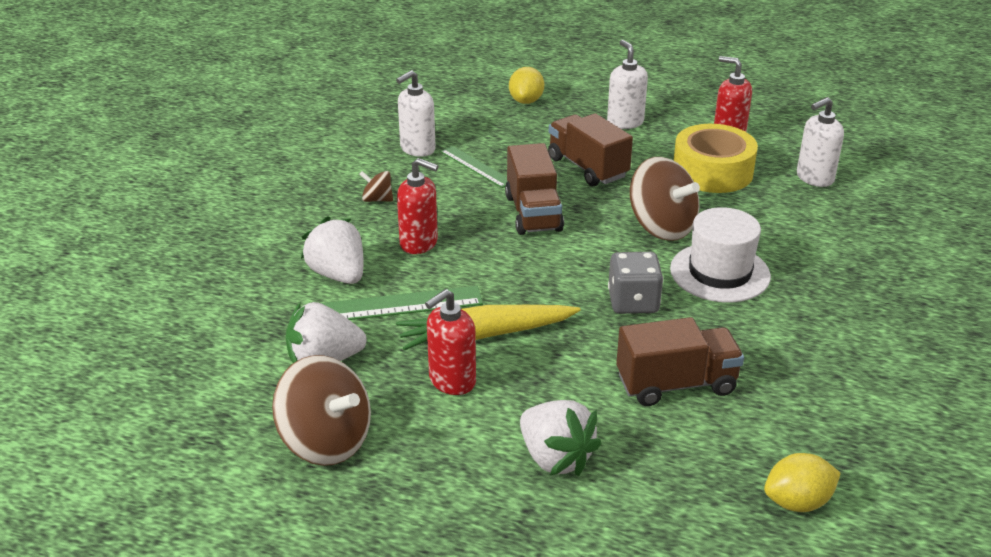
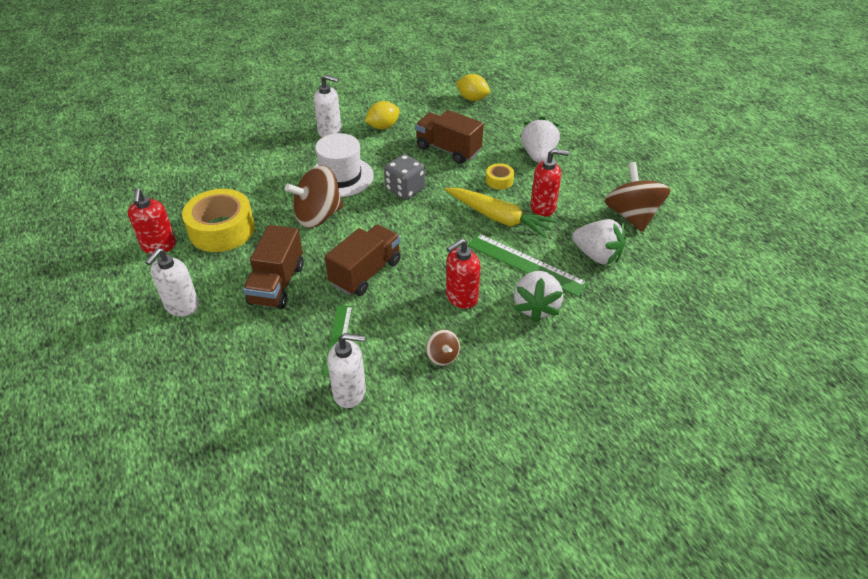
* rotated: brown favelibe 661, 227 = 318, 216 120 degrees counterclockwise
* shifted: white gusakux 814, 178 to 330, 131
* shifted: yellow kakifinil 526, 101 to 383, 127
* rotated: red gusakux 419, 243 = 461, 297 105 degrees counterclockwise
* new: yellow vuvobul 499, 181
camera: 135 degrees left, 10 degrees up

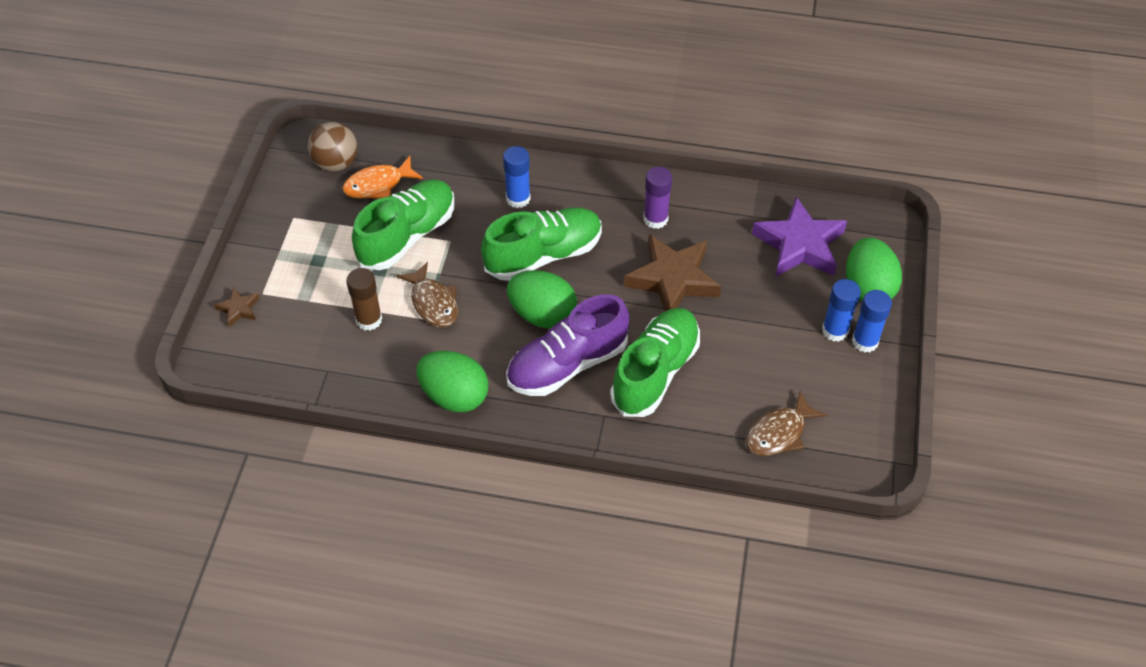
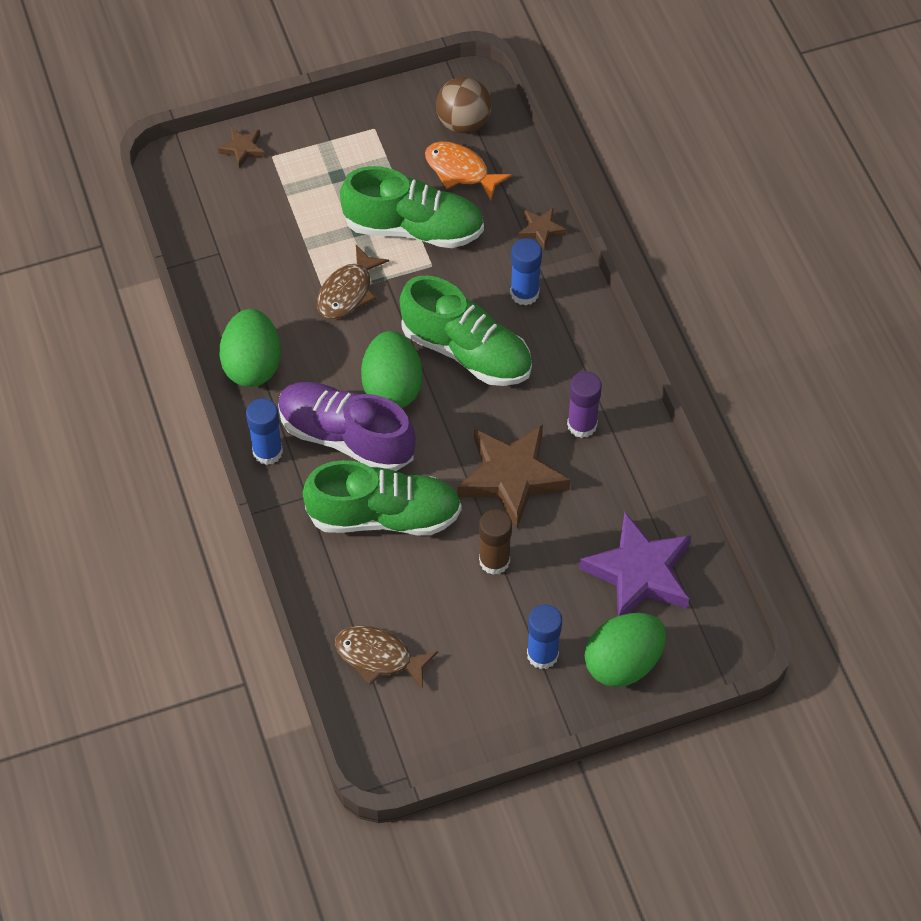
* shifted: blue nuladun 865, 341 to 267, 452
* shifted: brown nuladun 369, 320 to 494, 561
* new: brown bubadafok 541, 230
camera: 60 degrees right, 5 degrees up

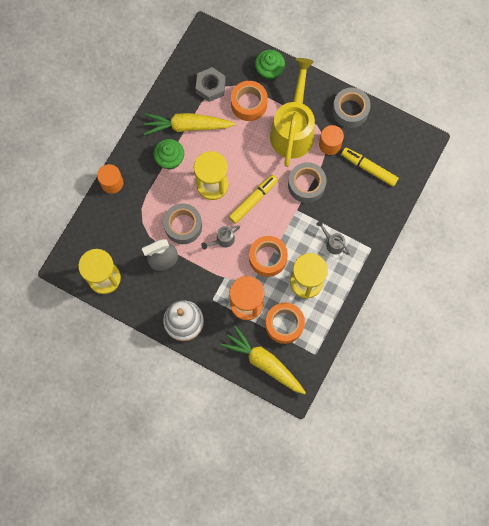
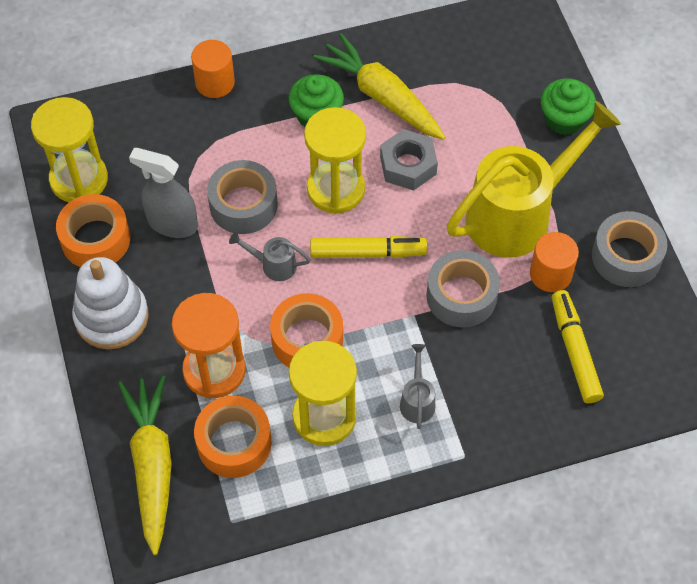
* shifted: orange vuvobul 249, 104 to 95, 239
* shifted: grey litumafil 210, 87 to 408, 165
camera: 45 degrees right, 15 degrees down

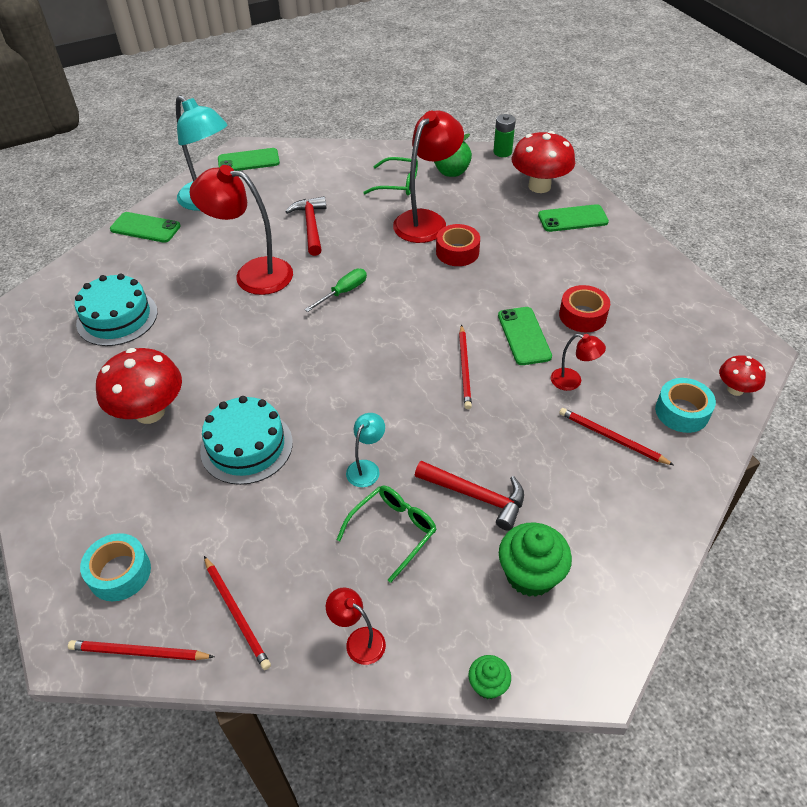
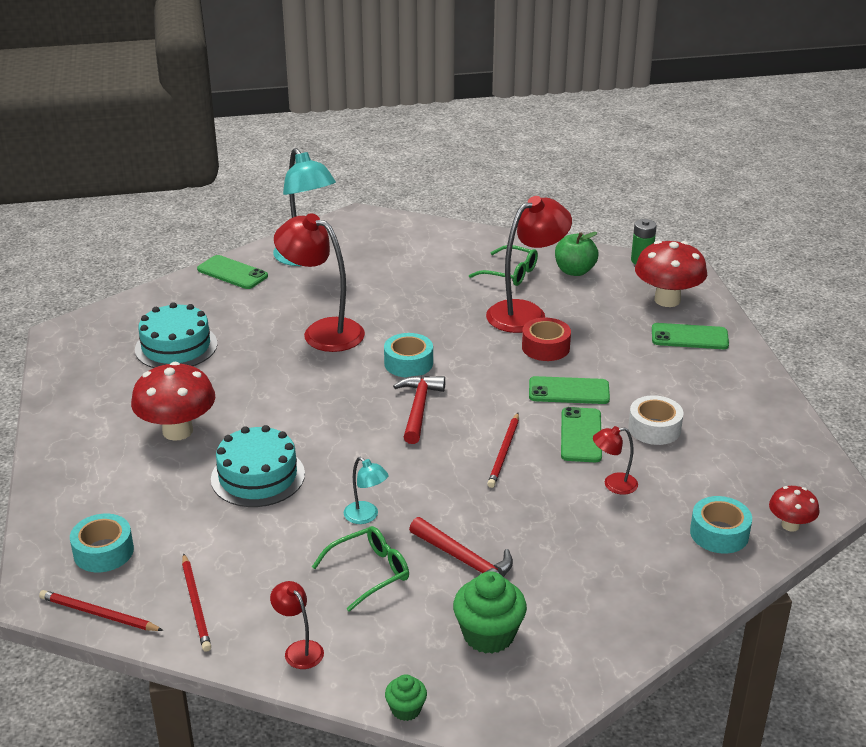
* rotated: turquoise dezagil 366, 468 = 366, 516 90 degrees clockwise
* swapped: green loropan 343, 292 to turquoise vuvobul 408, 363
* shifted: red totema 311, 226 to 418, 408
* shifted: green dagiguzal 248, 161 to 569, 391
* rotated: red dezagil 572, 381 = 613, 484 135 degrees clockwise
* repainted: red vuvobul 582, 315 to white vuvobul 654, 428
* gone: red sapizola 611, 438
camera: 15 degrees right, 15 degrees down

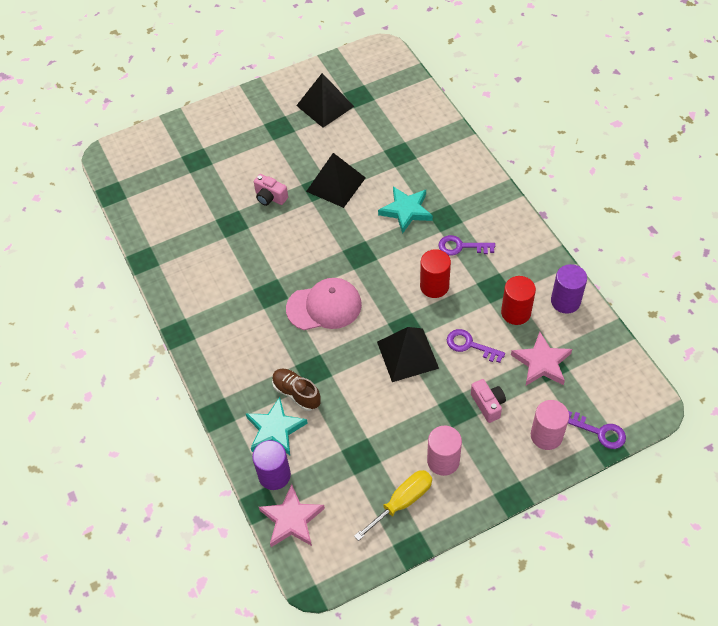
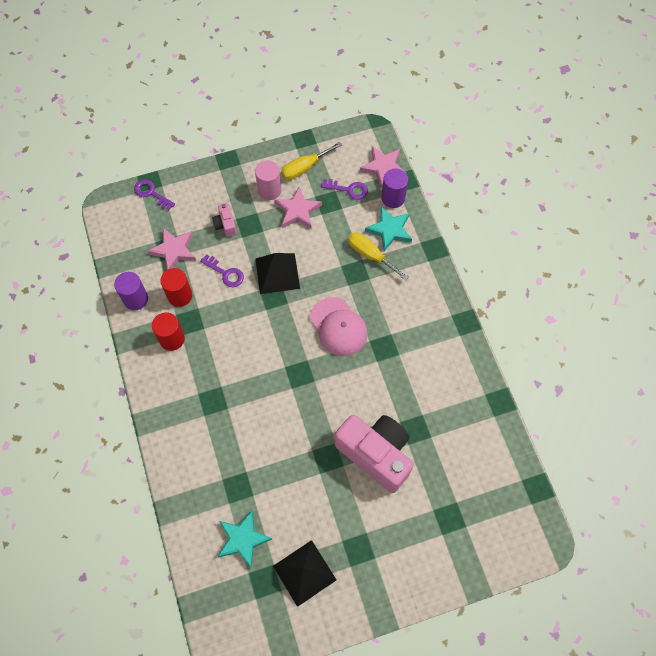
* shifted: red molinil 434, 286 to 172, 339
* shifted: turquoise bubadafok 406, 211 to 242, 539
* new: pink bubadafok 297, 211
* rotated: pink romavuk 324, 306 = 338, 327 120 degrees counterclockwise
* shifted: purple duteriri 461, 247 to 348, 189
* scaled: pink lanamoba 270, 197 = 376, 454 x2.34
* swapped: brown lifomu 296, 393 to yellow loropan 370, 255
* gone: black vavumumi 336, 184
* gone: pink molinil 546, 435
camera: 175 degrees left, 10 degrees up

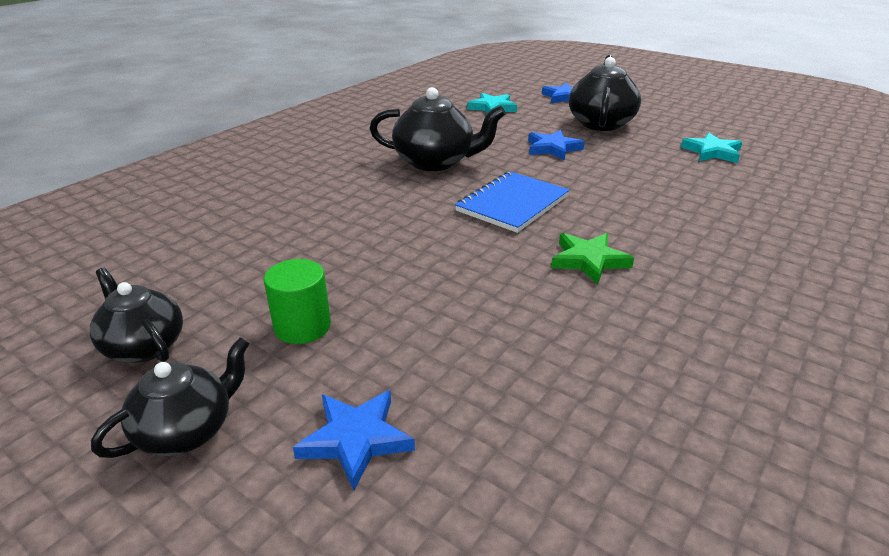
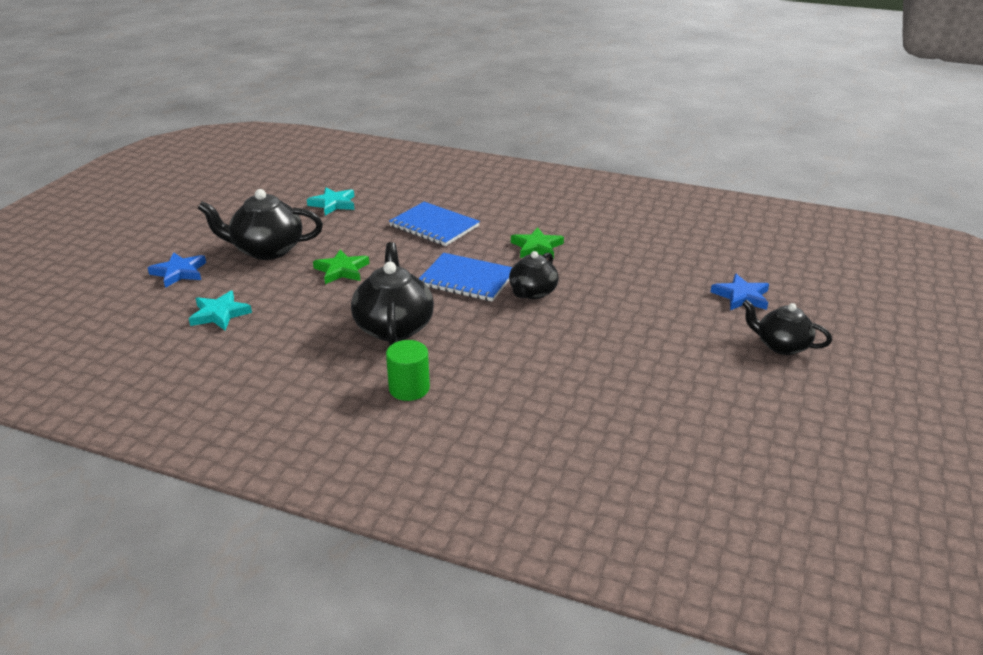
* repainted: blue bubadafok 553, 148 to green bubadafok 341, 270
* shifted: green molinil 302, 326 to 409, 388
* new: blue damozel 434, 226
* shifted: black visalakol 144, 346 to 532, 292
camera: 105 degrees left, 0 degrees up

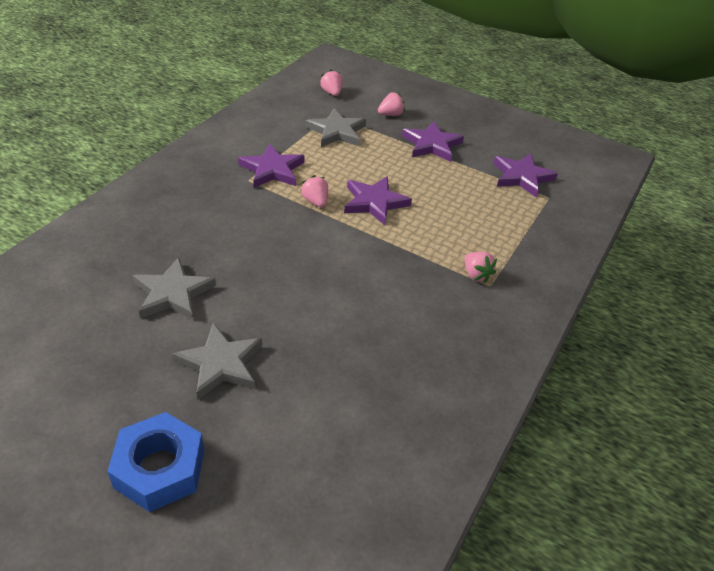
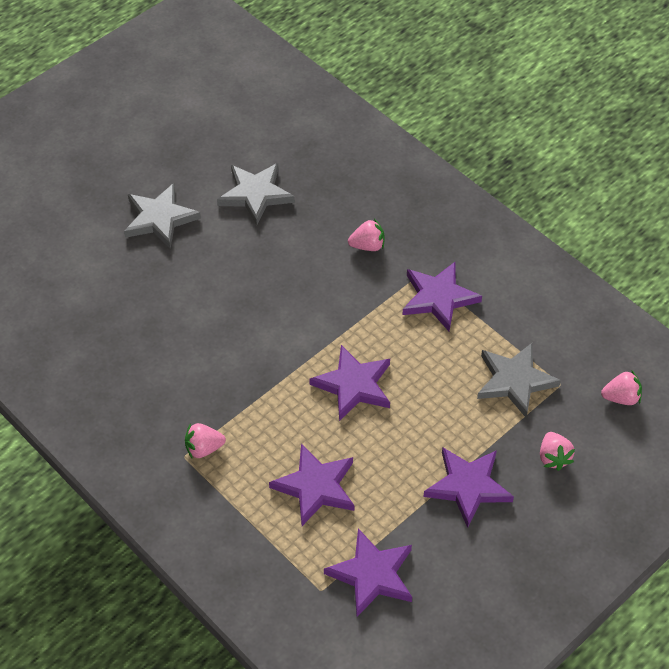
* new: purple bubadafok 315, 487
* shifted: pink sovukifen 315, 201 to 367, 246
* gone: blue litumafil 160, 468
camera: 110 degrees right, 10 degrees up

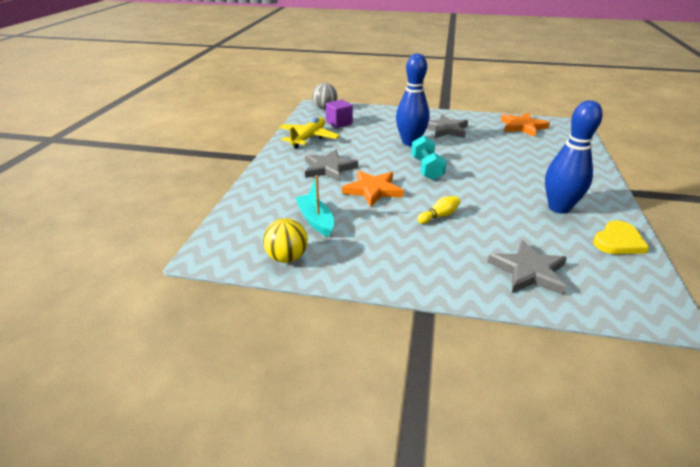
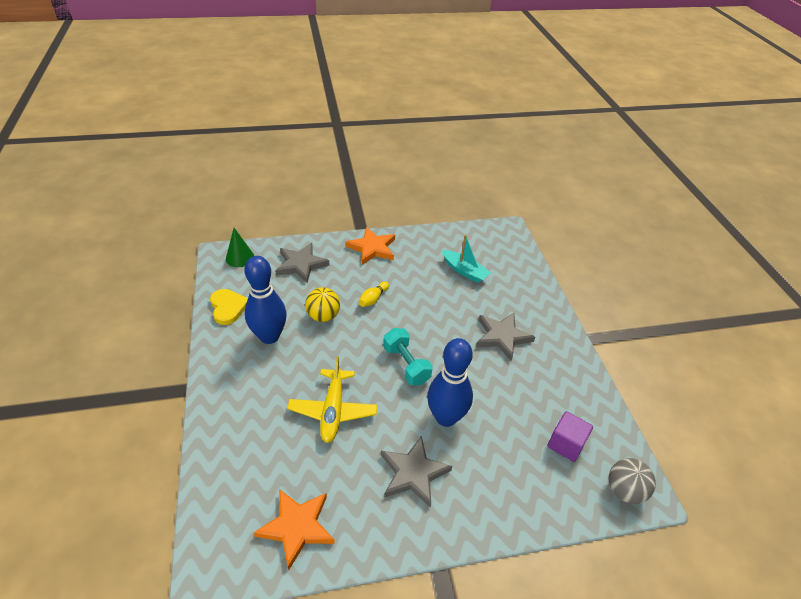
* rotated: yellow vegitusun 618, 241 = 228, 307 135 degrees clockwise
* new: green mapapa 240, 257
* shifted: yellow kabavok 308, 138 to 333, 410
* shifted: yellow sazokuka 287, 257 to 323, 316
* shifted: orange bubadafok 373, 190 to 372, 248
camera: 155 degrees right, 10 degrees up

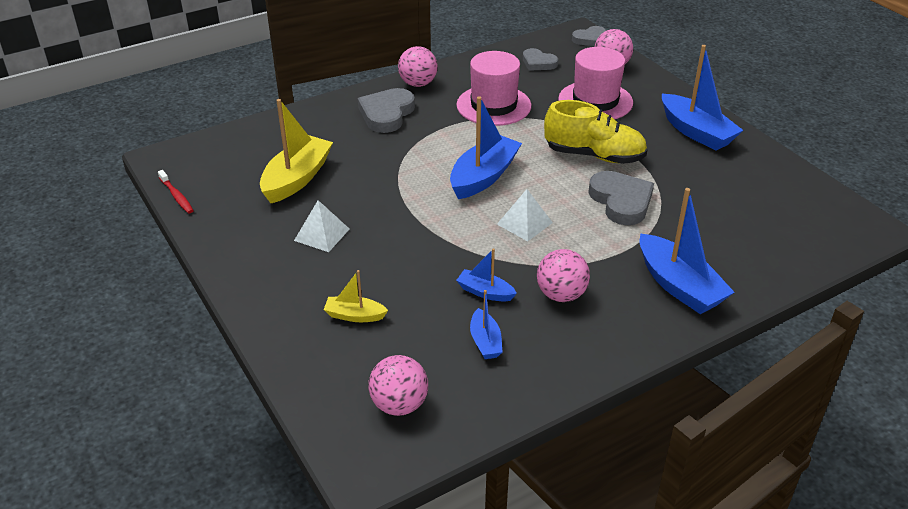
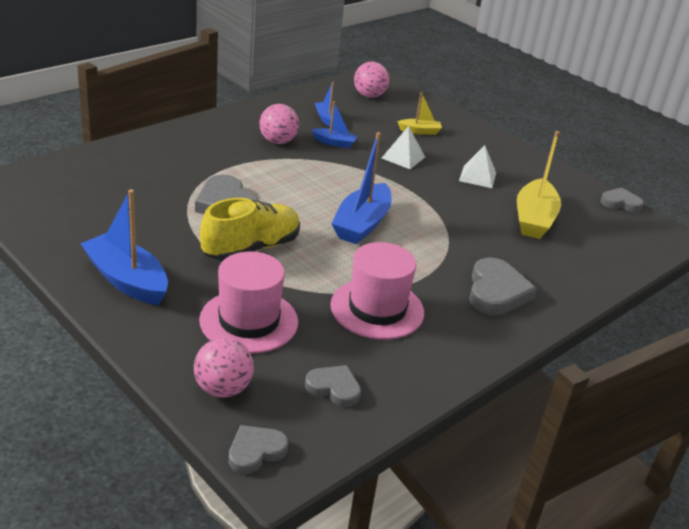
* rotated: yellow lifomu 594, 155 = 251, 248 135 degrees clockwise
* shifted: white vavumumi 524, 223 to 403, 157
* swapped: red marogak 176, 196 to grey vegitusun 620, 203
* gone: pink sazokuka 418, 84
* gone: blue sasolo 679, 286
camera: 165 degrees right, 5 degrees down

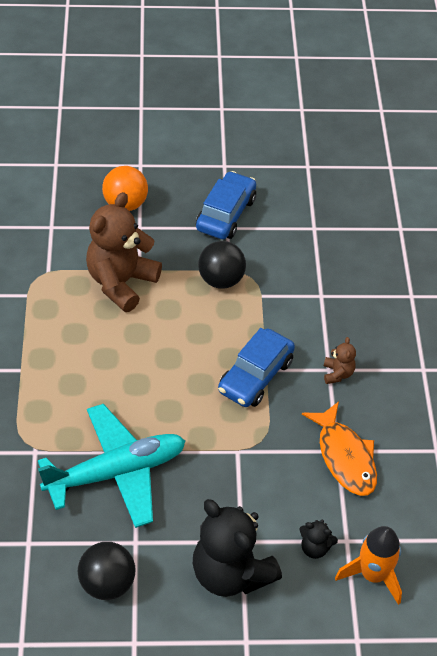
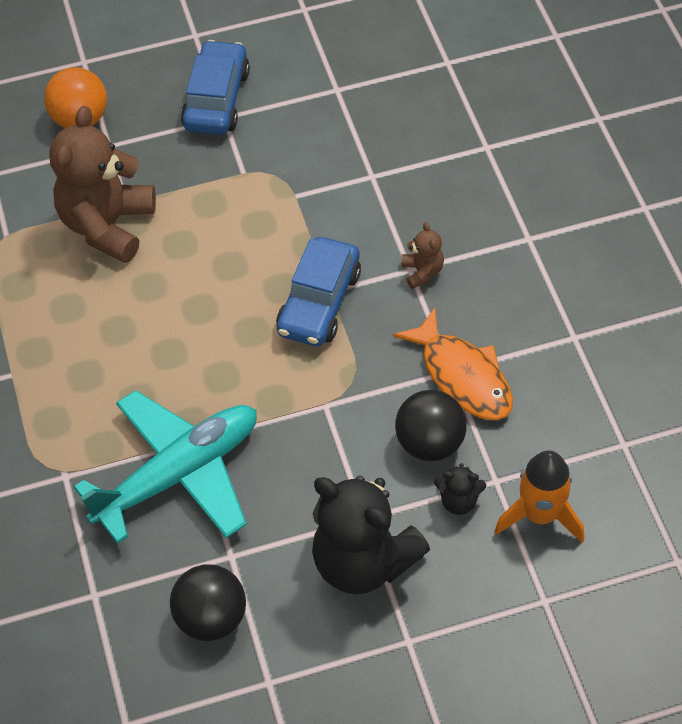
* shifted: black sazokuka 221, 280 to 430, 443
camera: 10 degrees left, 5 degrees up

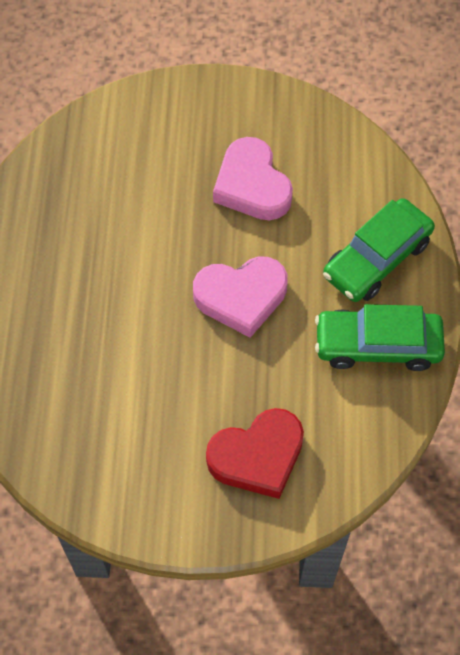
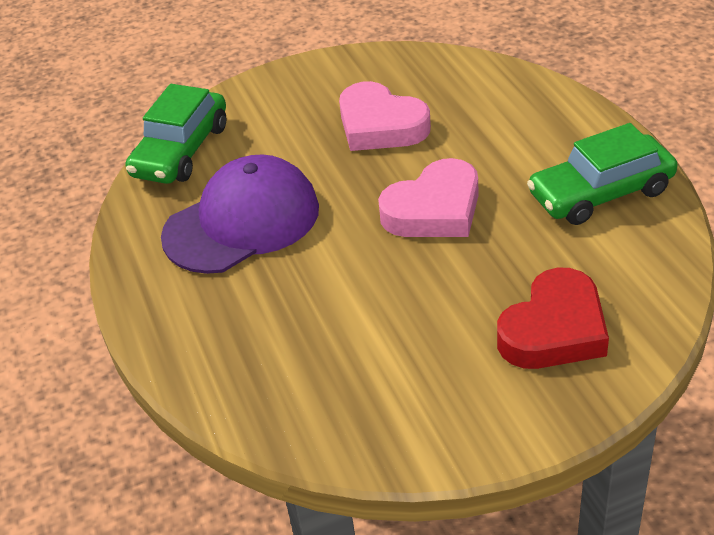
* shifted: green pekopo 376, 258 to 181, 150
* new: purple romavuk 242, 222
camera: 20 degrees left, 20 degrees down

